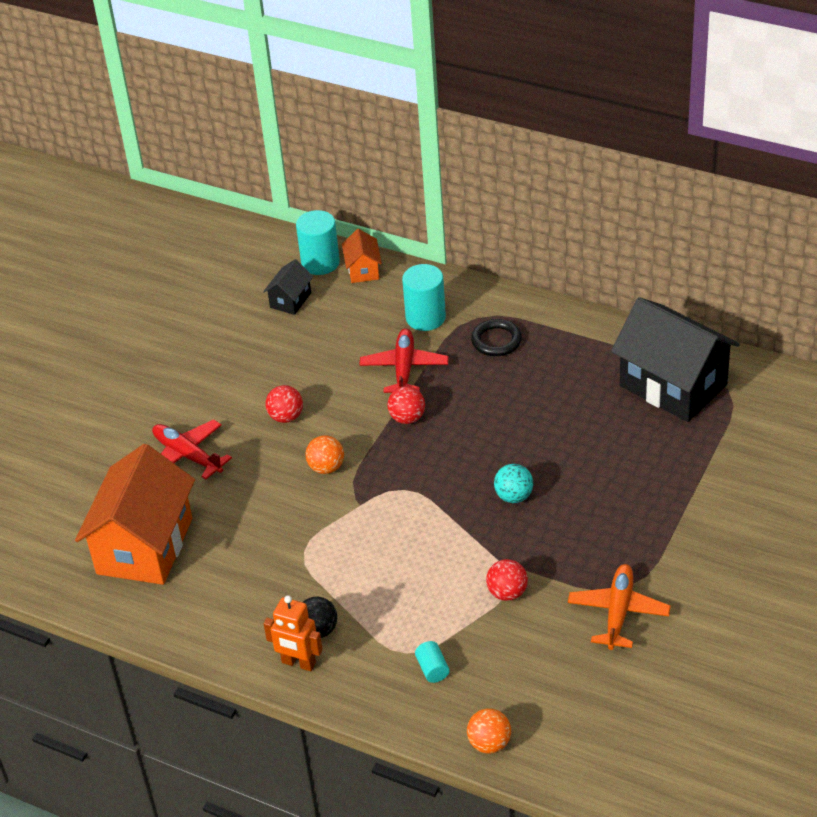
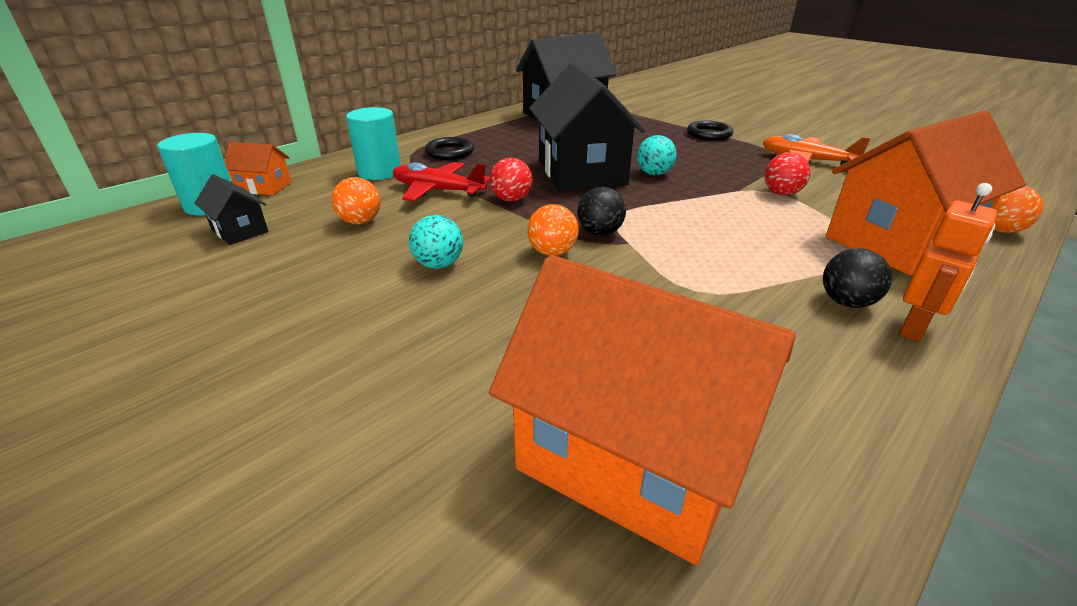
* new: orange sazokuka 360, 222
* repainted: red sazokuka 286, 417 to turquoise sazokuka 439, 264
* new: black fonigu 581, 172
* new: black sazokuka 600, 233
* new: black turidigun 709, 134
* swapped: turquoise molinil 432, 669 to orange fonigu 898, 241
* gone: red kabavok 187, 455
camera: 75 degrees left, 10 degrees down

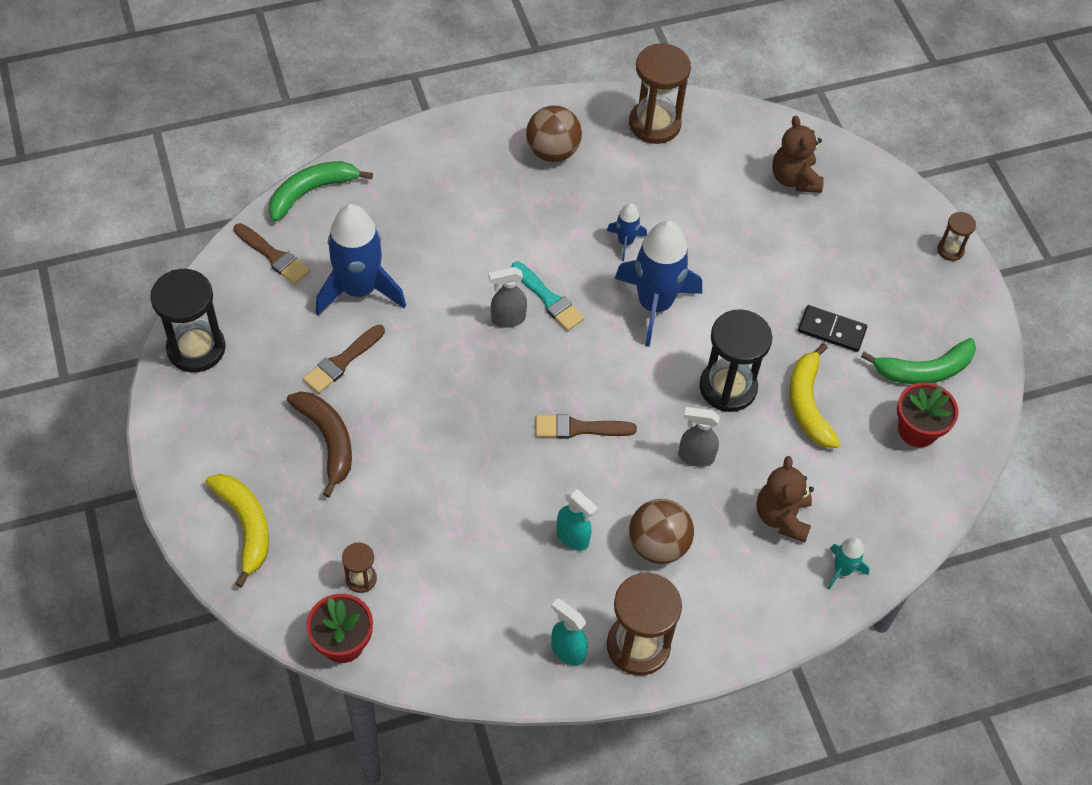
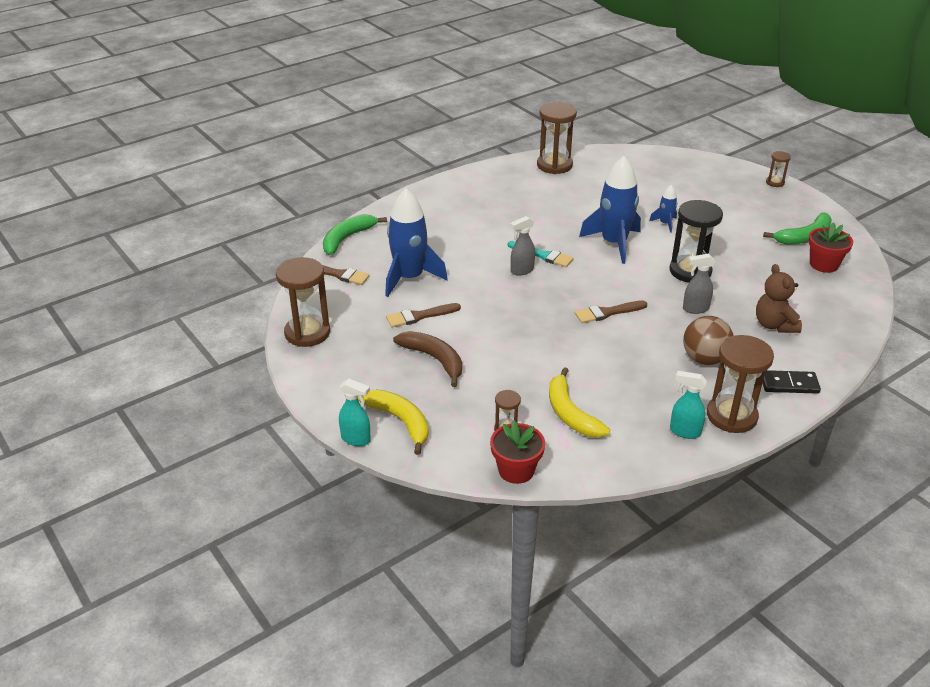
* repainted: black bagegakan 196, 348 to brown bagegakan 307, 333
* shifted: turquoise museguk 573, 537 to 356, 439
* rotated: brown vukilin 342, 361 = 419, 316 45 degrees clockwise
* shifted: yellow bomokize 808, 404 to 570, 413
* shifted: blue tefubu 625, 242 to 665, 223
* shifted: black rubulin 831, 330 to 789, 384
* gone: brown sazokuka 552, 151
* gone: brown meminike 794, 179
* gone: turquoise tefubu 842, 570
camera: 15 degrees left, 20 degrees down

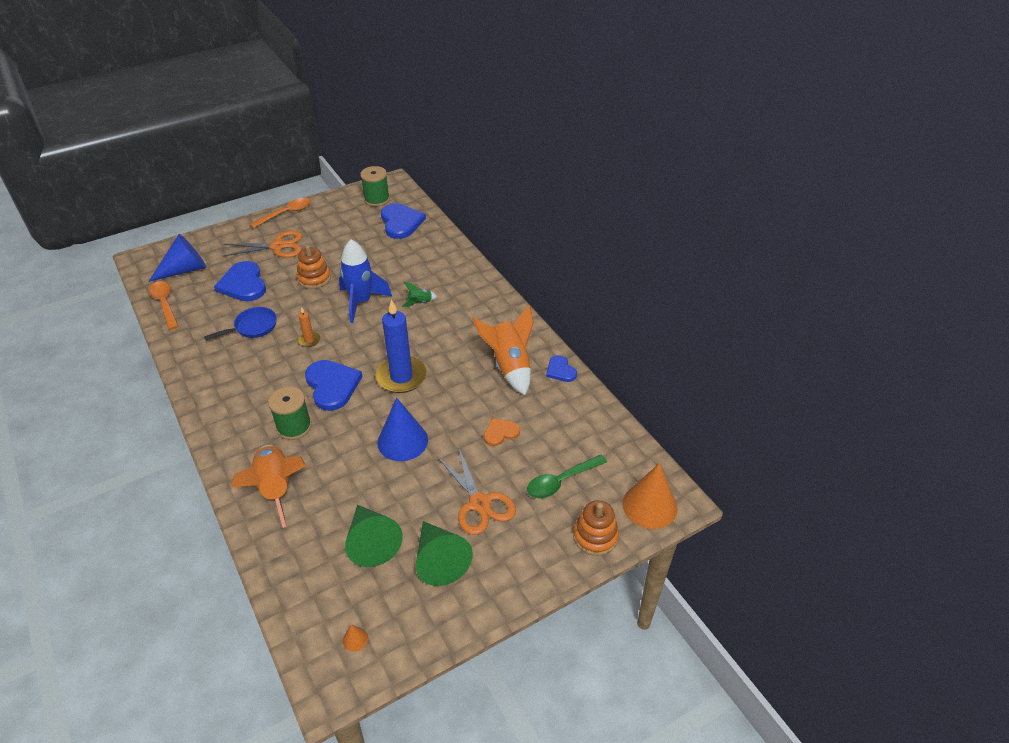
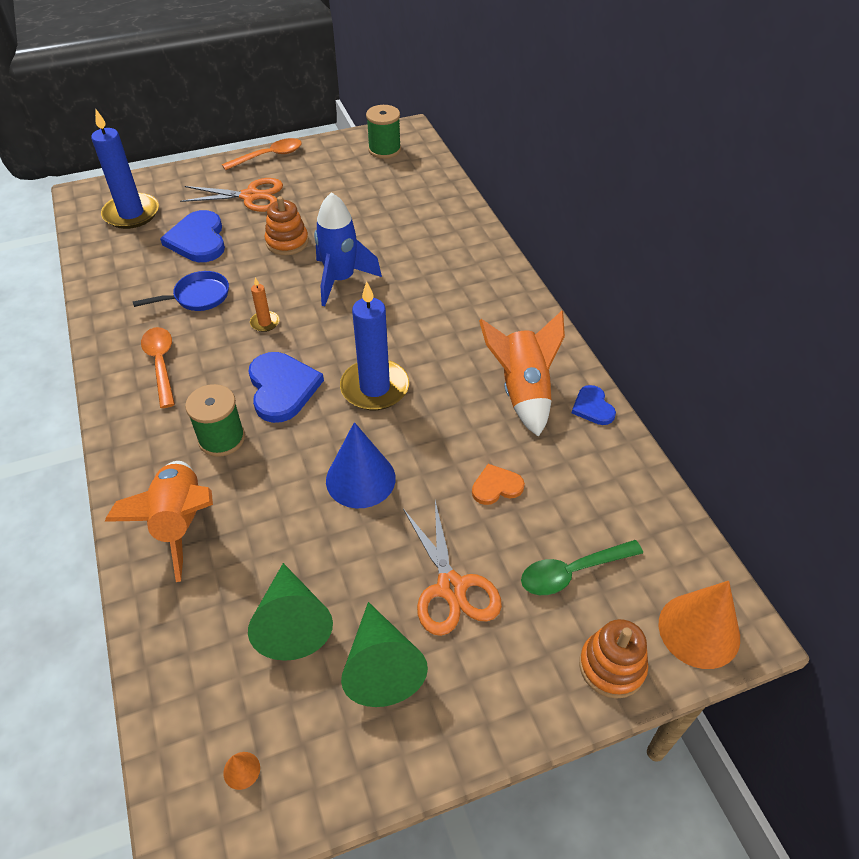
* swapped: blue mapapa 185, 270 to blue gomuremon 131, 214
* shifted: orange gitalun 165, 304 to 161, 364
* gone: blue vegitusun 401, 222
* gone: green tefubu 420, 302
camera: 10 degrees right, 5 degrees up

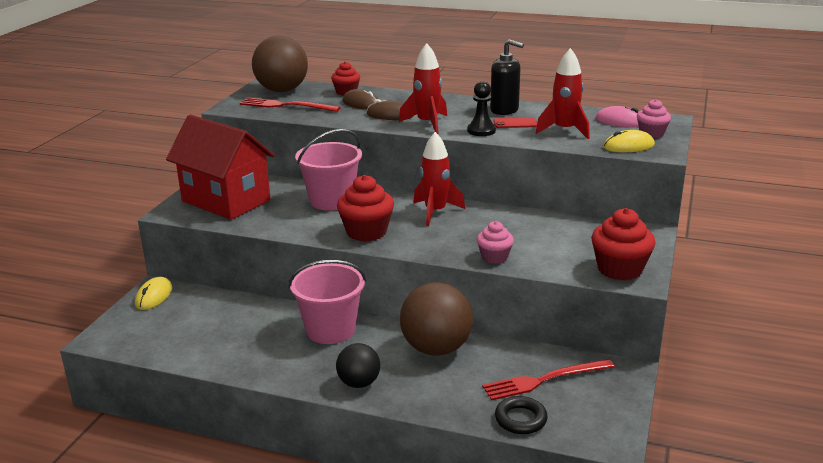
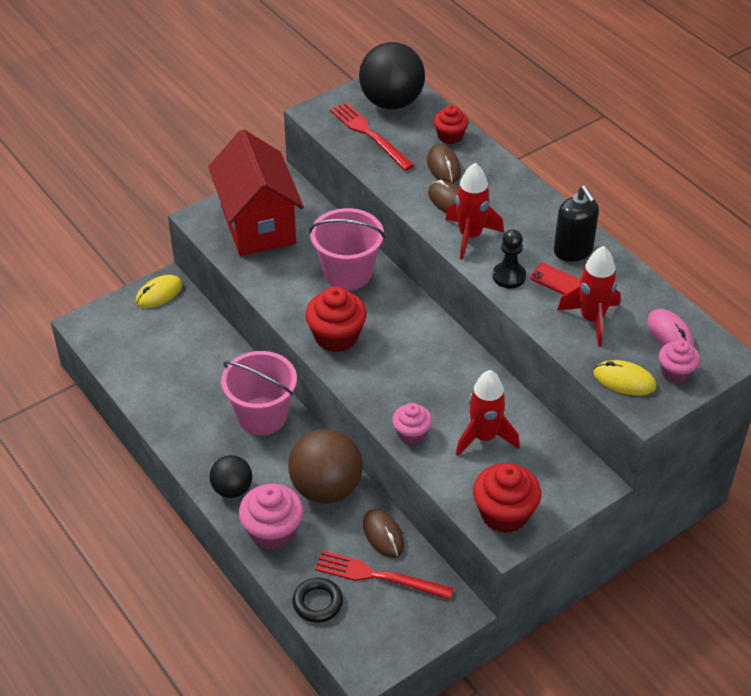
* new: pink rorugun 272, 531
* repainted: brown sazokuka 282, 90 to black sazokuka 391, 102
* new: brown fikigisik 383, 535
* shifted: red tefubu 435, 212 to 484, 437
camera: 35 degrees right, 20 degrees up

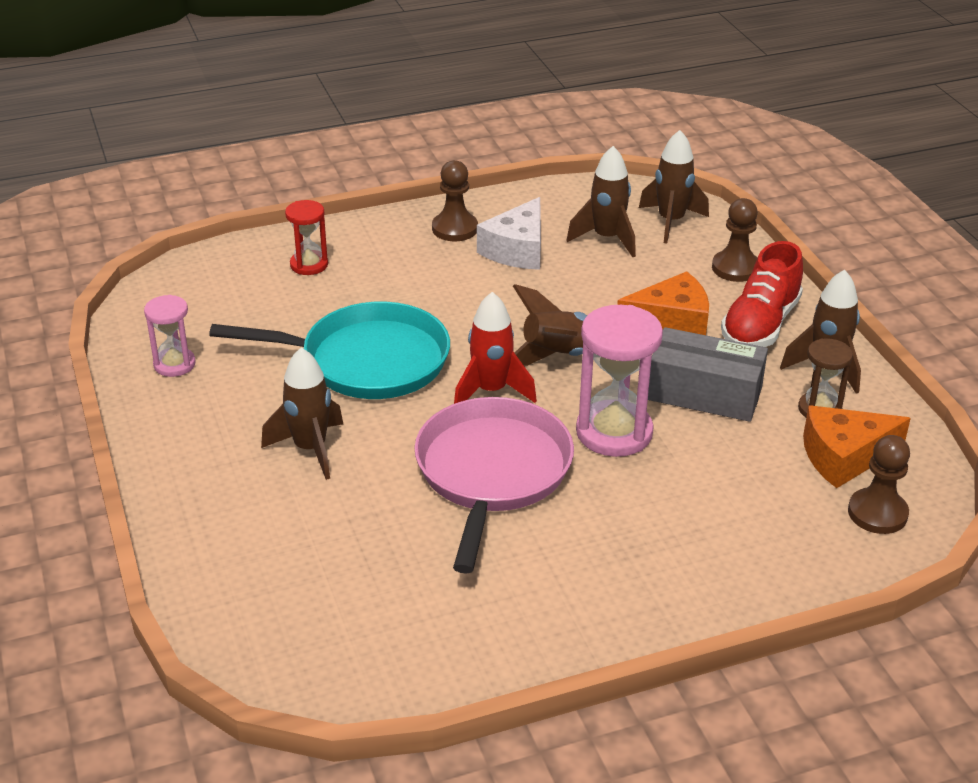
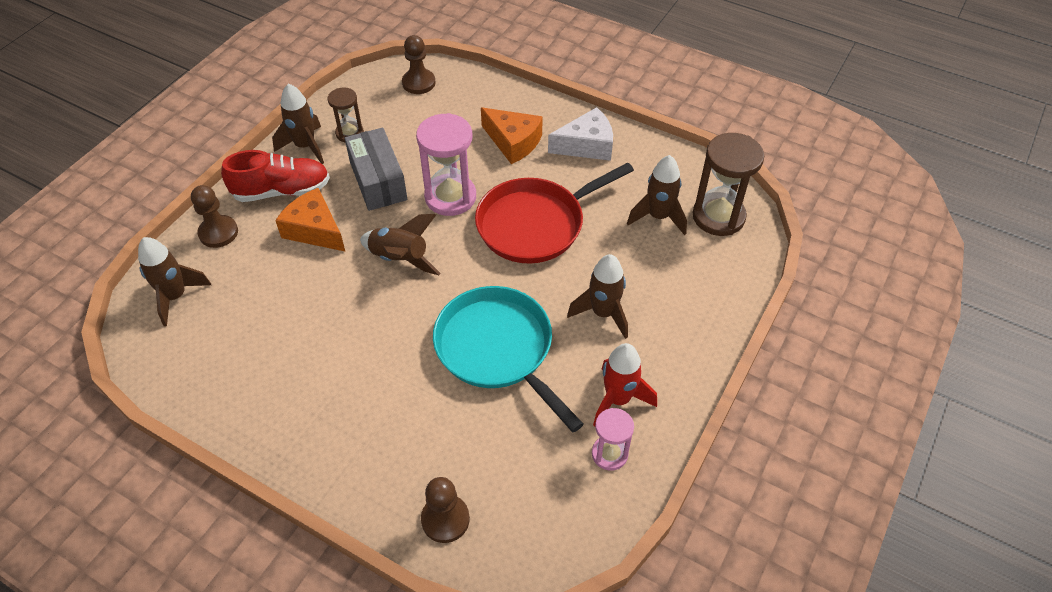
* shifted: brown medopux 454, 229 to 445, 519
* repainted: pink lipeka 492, 472 to red lipeka 535, 224
* shifted: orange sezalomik 844, 457 to 513, 142
* shifted: white sezalomik 517, 250 to 586, 145
* shifted: red tefubu 491, 391 to 618, 399
* shifted: brown tefubu 607, 238 to 658, 217
* new: brown bagegakan 718, 216
* gone: red bagegakan 309, 265
camera: 130 degrees left, 15 degrees up

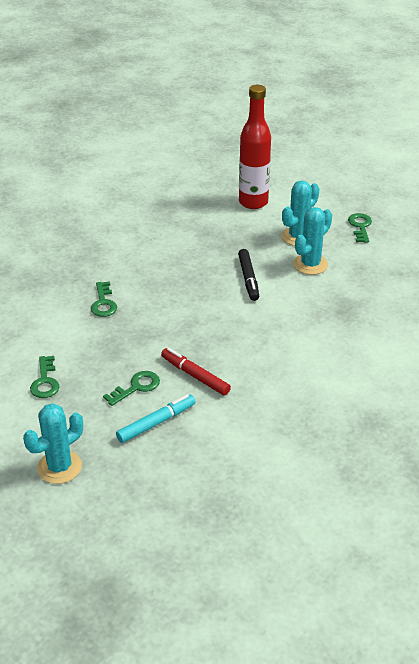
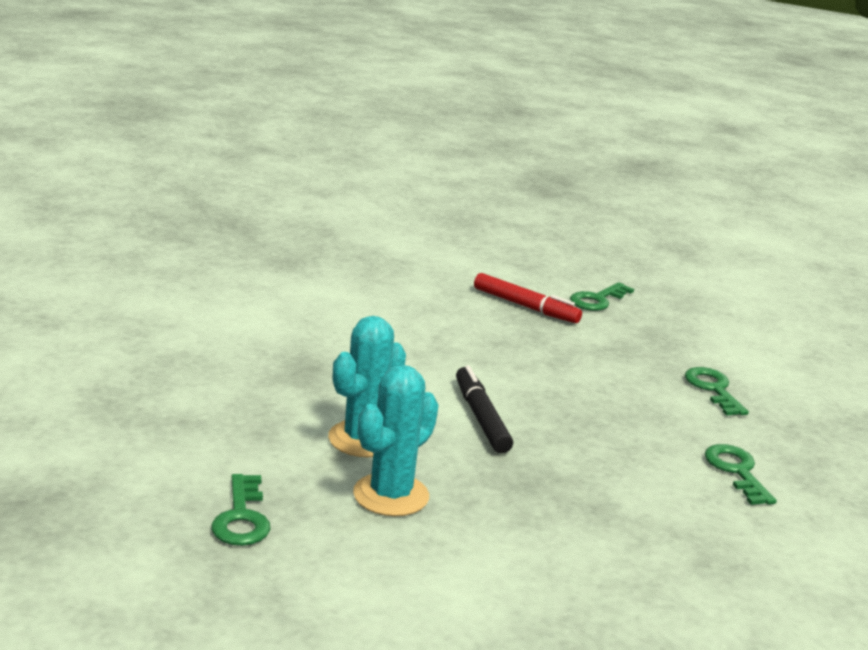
* shifted: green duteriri 45, 381 to 736, 471
* gone: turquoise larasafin 59, 467
* gone: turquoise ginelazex 156, 423
* gone: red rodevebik 253, 202
camera: 170 degrees right, 15 degrees down

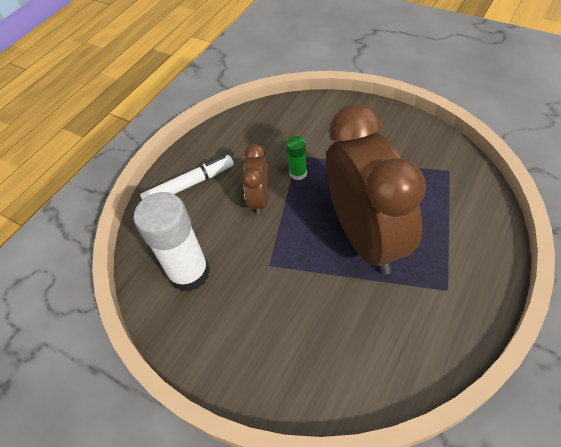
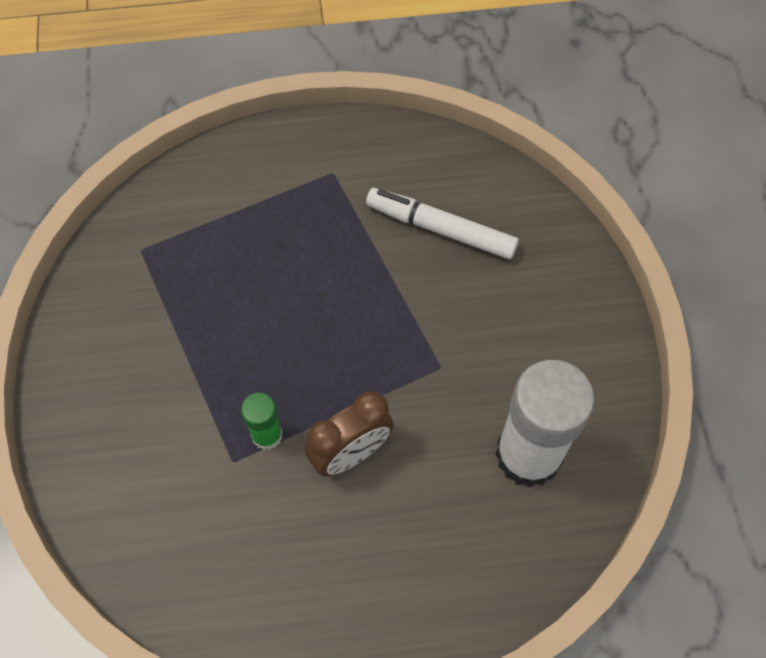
* shifted: white ginelazex 189, 185 to 441, 229
* gone: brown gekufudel 366, 238
camera: 135 degrees left, 10 degrees up

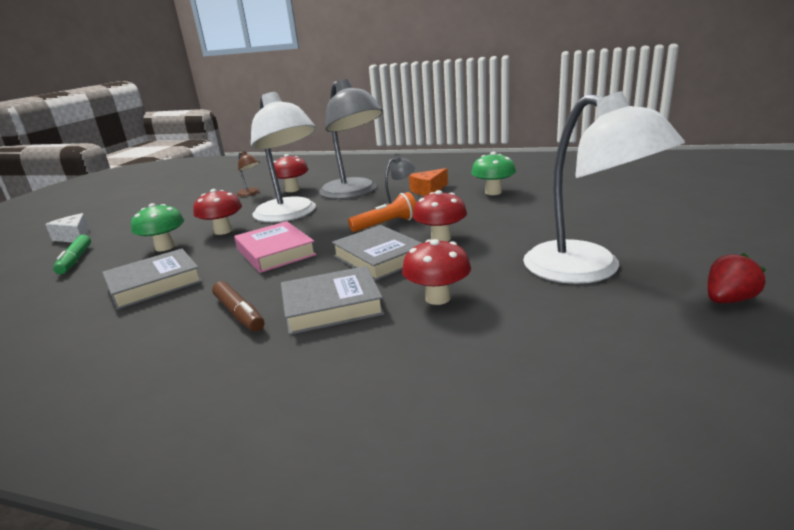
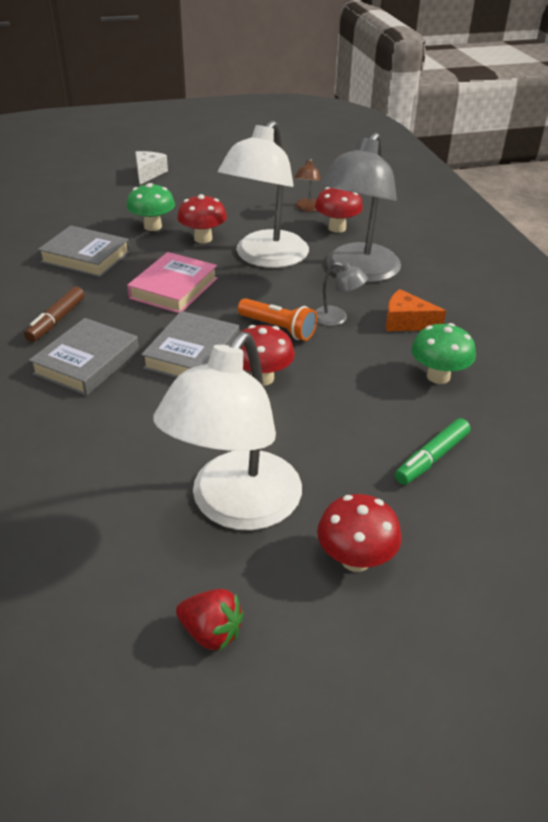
* rotated: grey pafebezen 332, 306 = 87, 362 75 degrees clockwise
* shifted: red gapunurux 438, 298 to 355, 559
* shifted: green ginelazex 75, 260 to 431, 458
camera: 55 degrees right, 15 degrees up

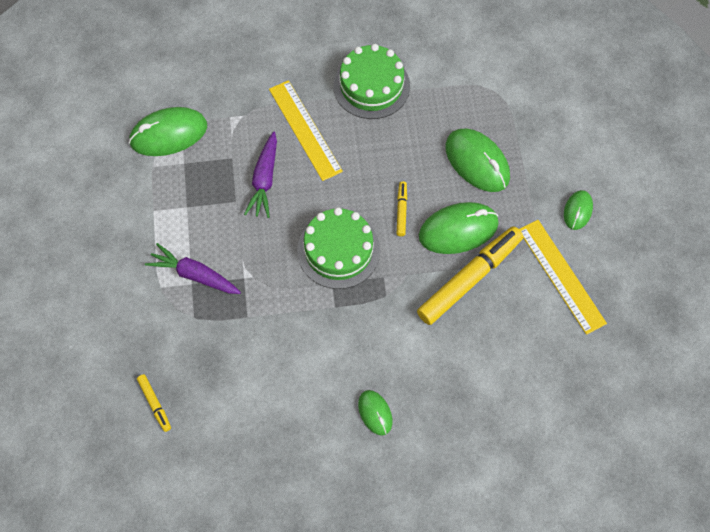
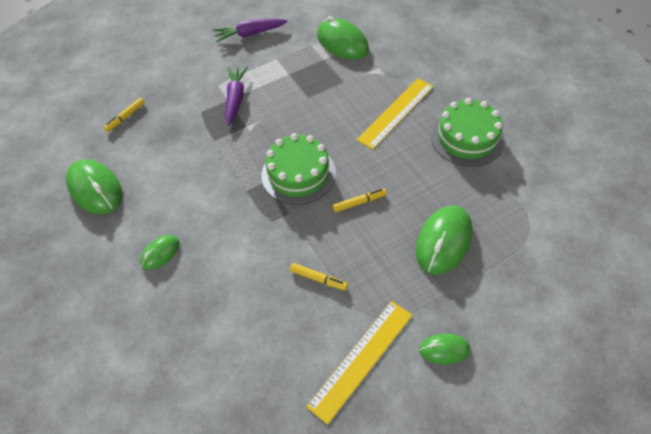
* shifted: green fikigisik 458, 230 to 95, 189
* shifted: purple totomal 264, 180 to 250, 34
* scaled: yellow ginelazex 470, 279 = 318, 279 x0.44
camera: 70 degrees right, 10 degrees down

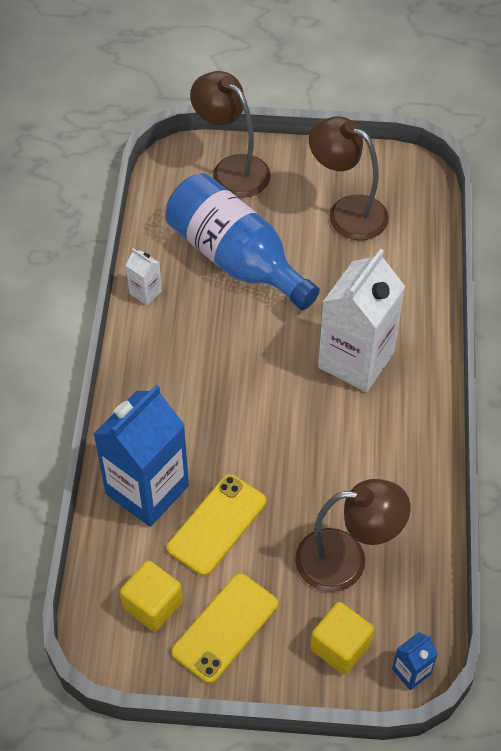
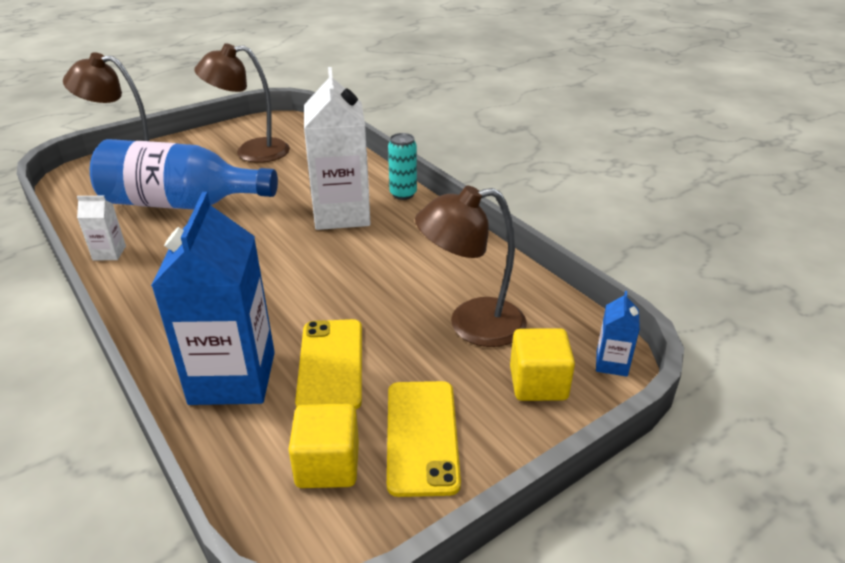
* new: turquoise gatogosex 403, 194
* rotated: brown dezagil 346, 560 = 471, 324 150 degrees counterclockwise
camera: 40 degrees left, 20 degrees down

